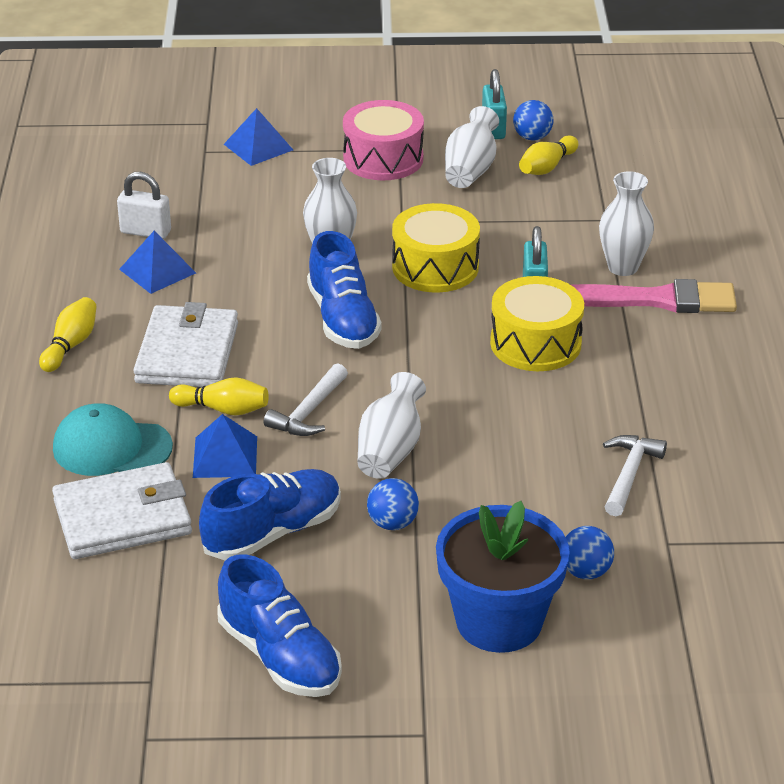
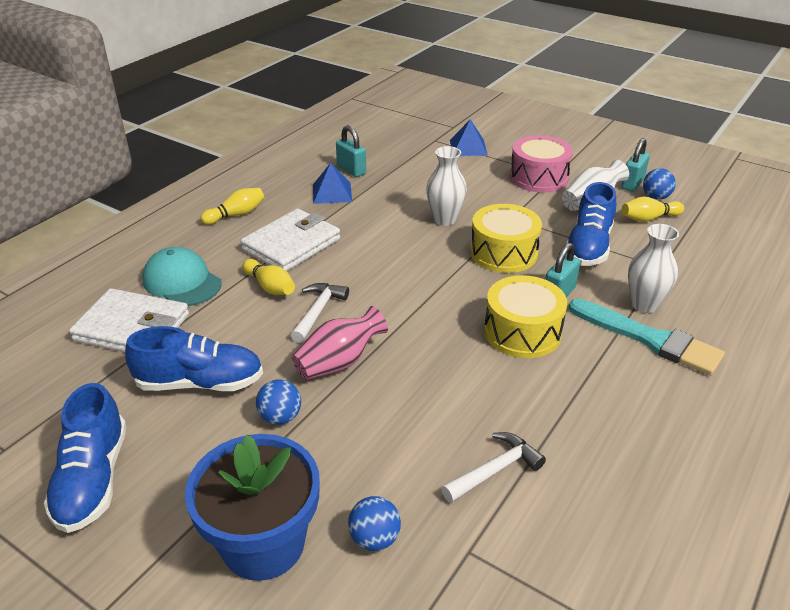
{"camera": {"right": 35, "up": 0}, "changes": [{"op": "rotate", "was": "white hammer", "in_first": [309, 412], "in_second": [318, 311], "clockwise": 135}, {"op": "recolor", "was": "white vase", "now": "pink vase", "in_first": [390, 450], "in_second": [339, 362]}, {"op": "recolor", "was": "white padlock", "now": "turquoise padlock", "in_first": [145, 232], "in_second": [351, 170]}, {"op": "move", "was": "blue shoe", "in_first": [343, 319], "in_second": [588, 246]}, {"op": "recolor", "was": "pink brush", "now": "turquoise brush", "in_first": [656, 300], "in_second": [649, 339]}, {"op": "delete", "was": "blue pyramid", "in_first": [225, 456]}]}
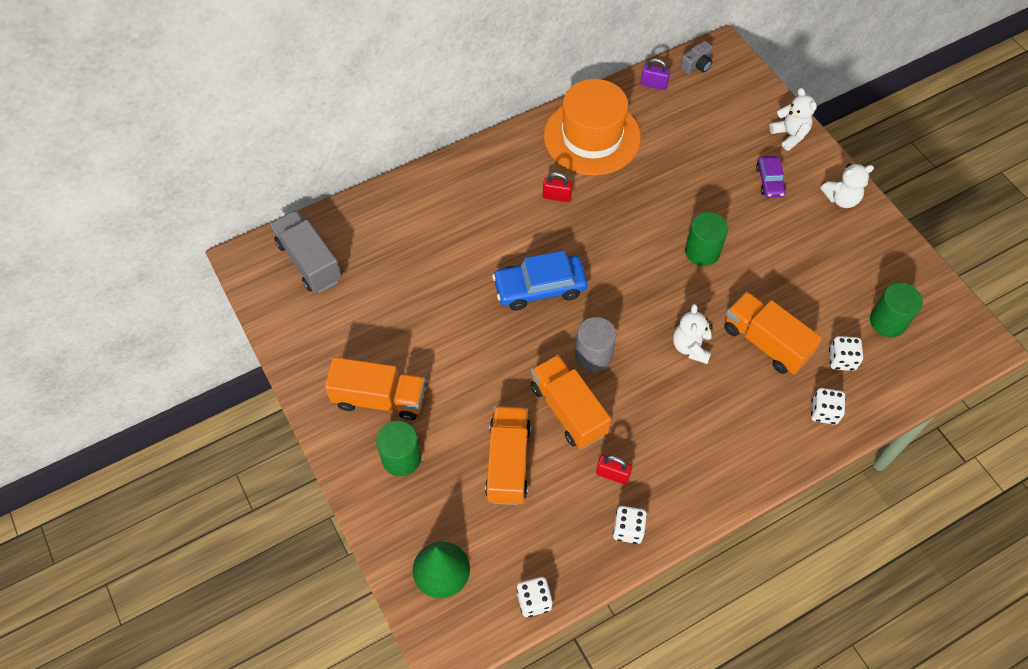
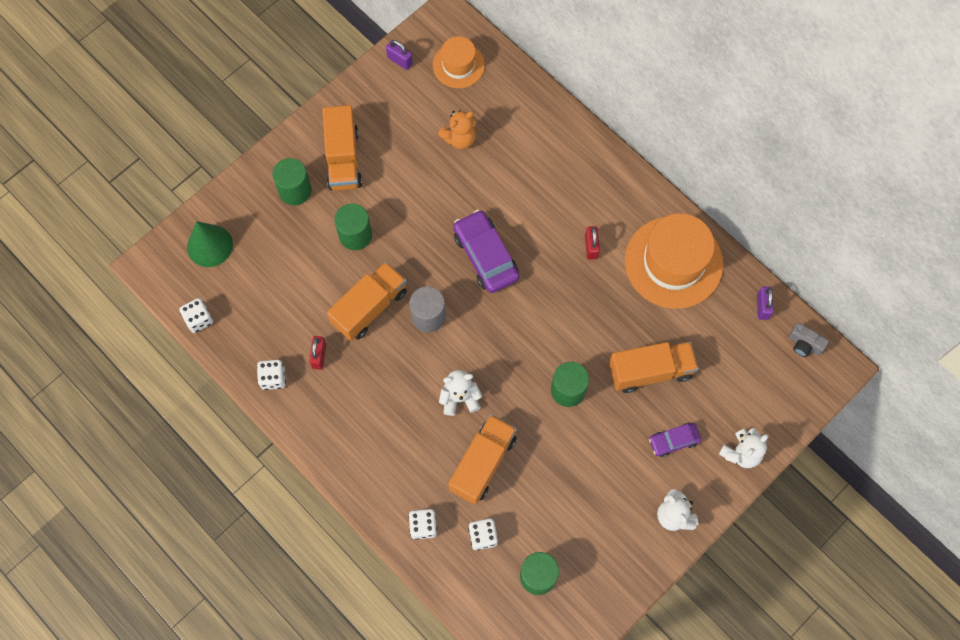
{"camera": {"right": 75, "up": 10}, "changes": [{"op": "insert", "now": "green cylinder", "in_second": [355, 235]}, {"op": "insert", "now": "purple padlock", "in_second": [399, 61]}, {"op": "replace", "was": "grey truck", "now": "orange hat", "in_first": [309, 262], "in_second": [458, 65]}, {"op": "insert", "now": "orange teddy bear", "in_second": [459, 138]}, {"op": "recolor", "was": "blue car", "now": "purple car", "in_first": [540, 288], "in_second": [485, 256]}, {"op": "move", "was": "orange truck", "in_first": [508, 463], "in_second": [650, 371]}]}
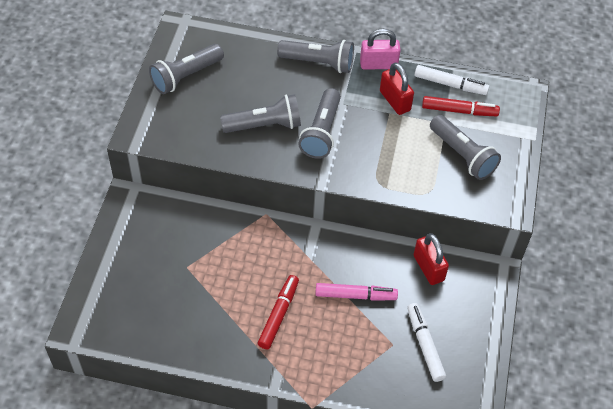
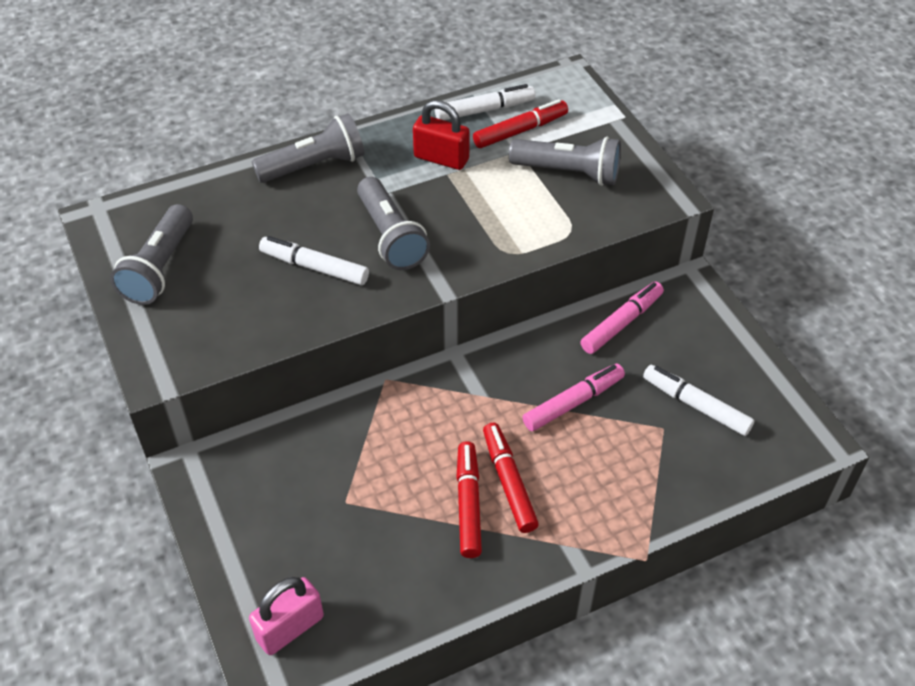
{"camera": {"right": -35, "up": -5}, "changes": [{"op": "move", "was": "pink padlock", "in_first": [378, 64], "in_second": [290, 628]}, {"op": "replace", "was": "grey flashlight", "now": "white marker", "in_first": [264, 125], "in_second": [314, 267]}, {"op": "insert", "now": "red marker", "in_second": [468, 504]}, {"op": "replace", "was": "red padlock", "now": "pink marker", "in_first": [428, 268], "in_second": [621, 323]}]}
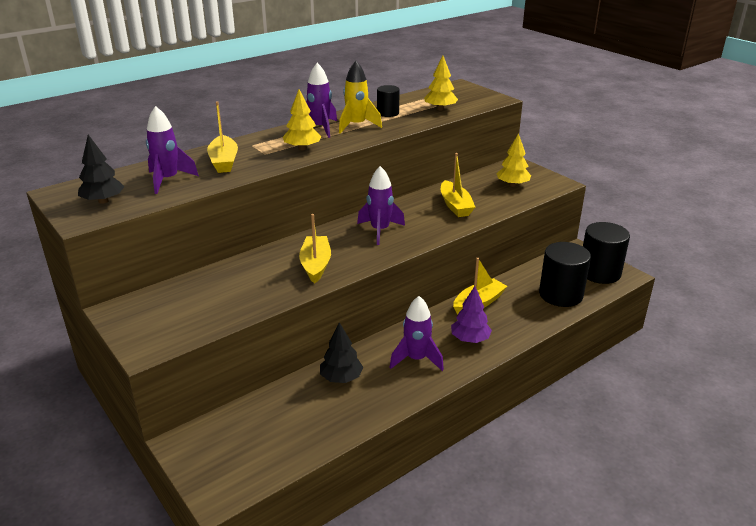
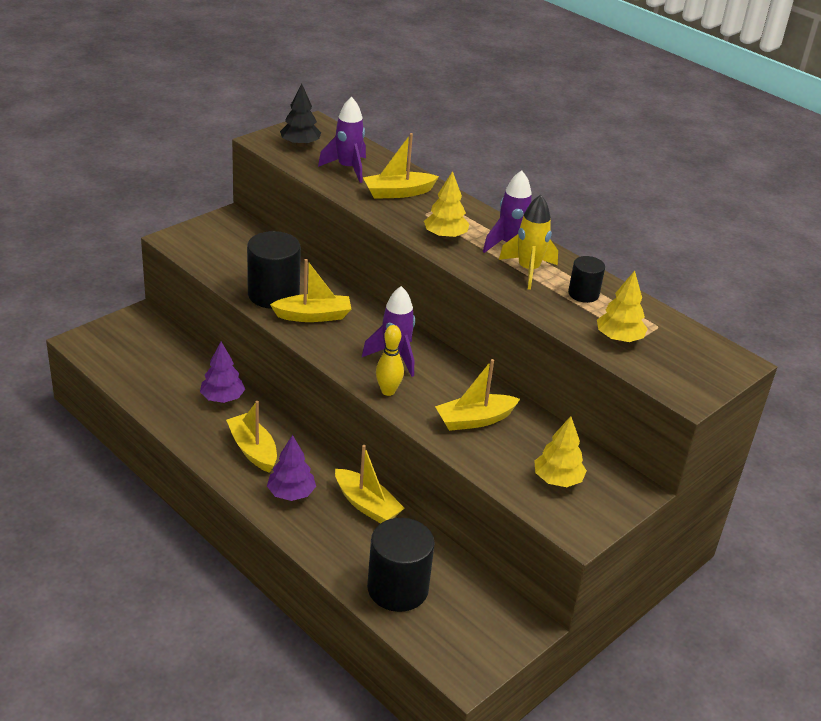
{"camera": {"right": 80, "up": 5}, "changes": [{"op": "recolor", "was": "black tree", "now": "purple tree", "in_first": [341, 378], "in_second": [222, 398]}, {"op": "replace", "was": "purple rocket", "now": "yellow boat", "in_first": [416, 359], "in_second": [253, 450]}, {"op": "move", "was": "black cylinder", "in_first": [599, 273], "in_second": [273, 294]}, {"op": "insert", "now": "yellow bowling pin", "in_second": [388, 391]}]}
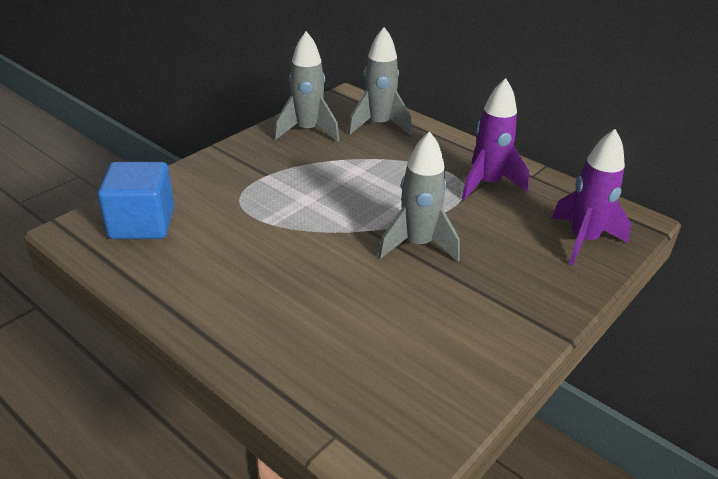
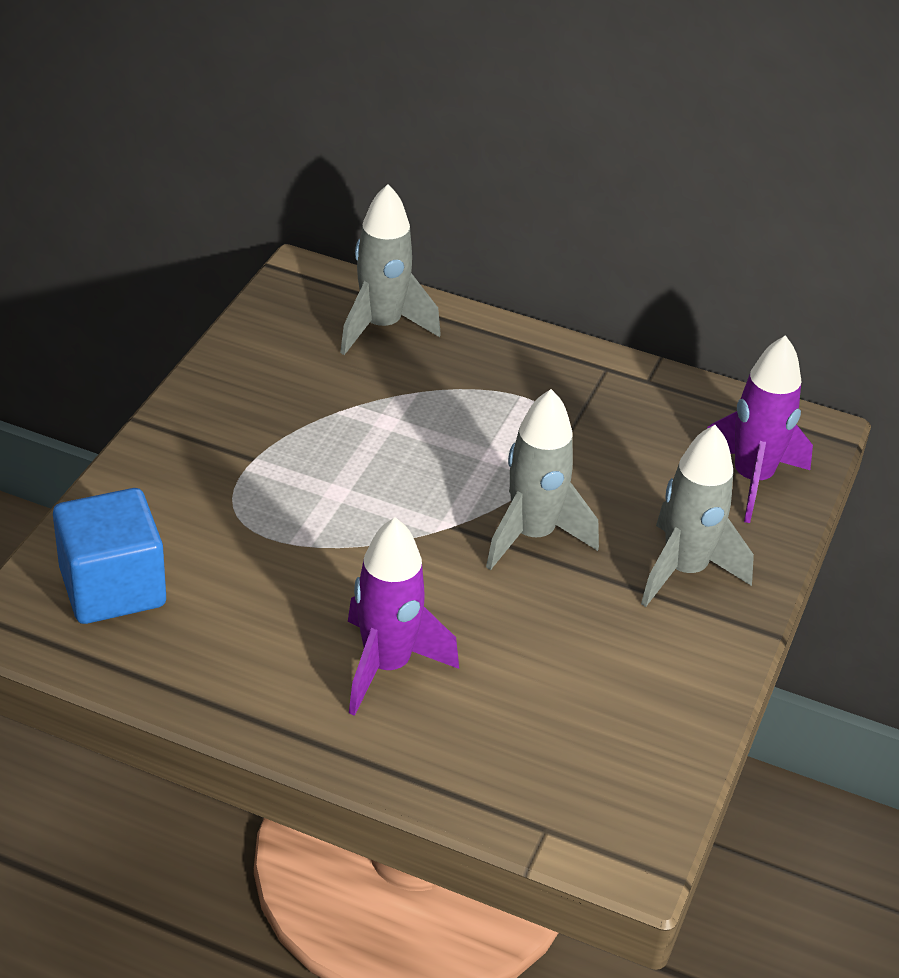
{"camera": {"right": -20, "up": 5}, "changes": [{"op": "move", "was": "purple rocket", "in_first": [487, 184], "in_second": [387, 666]}, {"op": "move", "was": "grey rocket", "in_first": [307, 131], "in_second": [684, 570]}]}
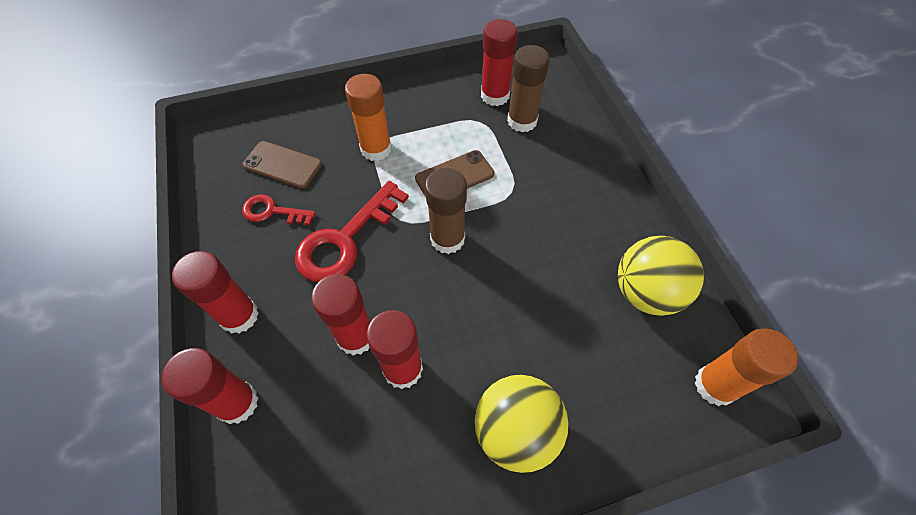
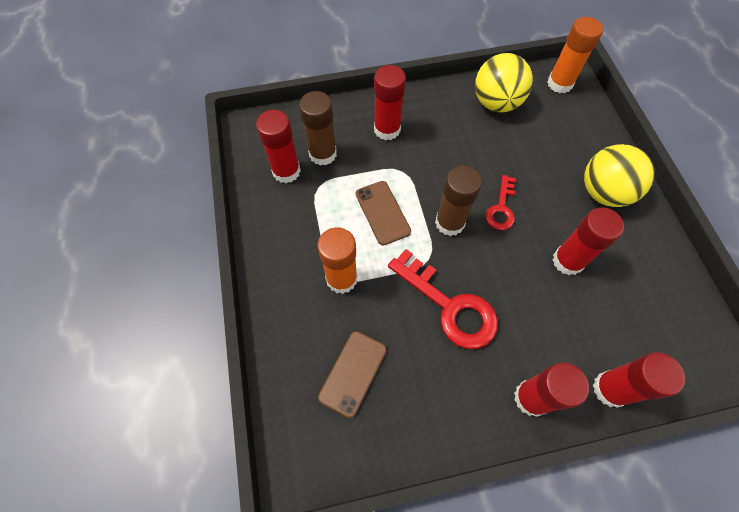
{"camera": {"right": -85, "up": 5}, "changes": [{"op": "move", "was": "red glue stick", "in_first": [356, 336], "in_second": [387, 129]}, {"op": "move", "was": "red key", "in_first": [272, 211], "in_second": [501, 208]}]}
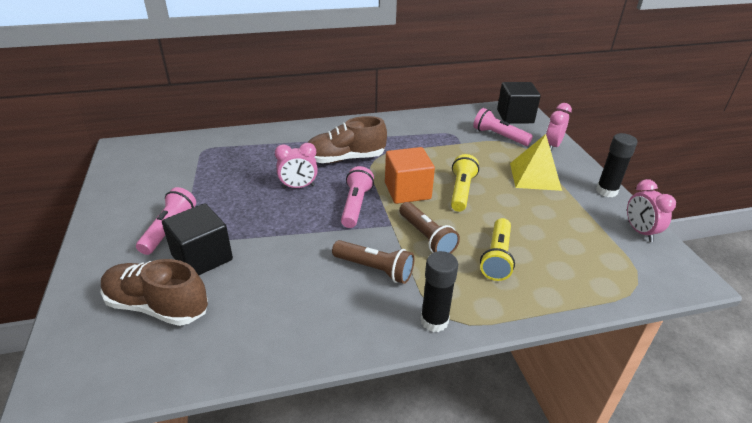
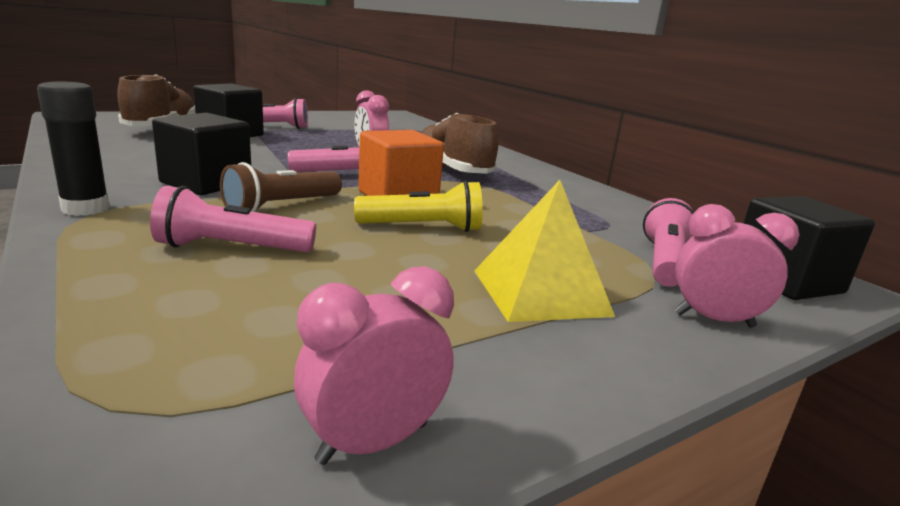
{"camera": {"right": 70, "up": -15}, "changes": [{"op": "recolor", "was": "yellow flashlight", "now": "pink flashlight", "in_first": [497, 257], "in_second": [232, 248]}, {"op": "replace", "was": "brown flashlight", "now": "black cube", "in_first": [374, 269], "in_second": [206, 183]}, {"op": "delete", "was": "black glue stick", "in_first": [606, 191]}]}
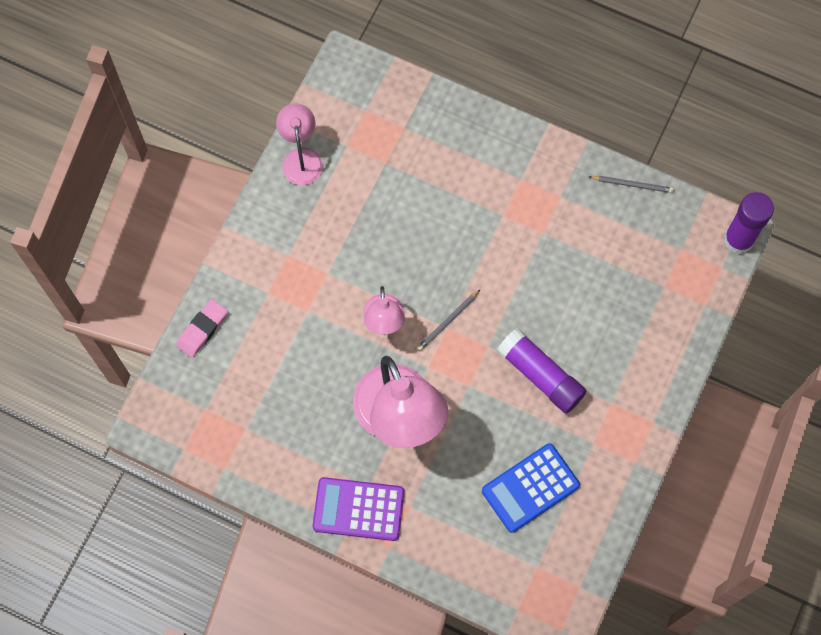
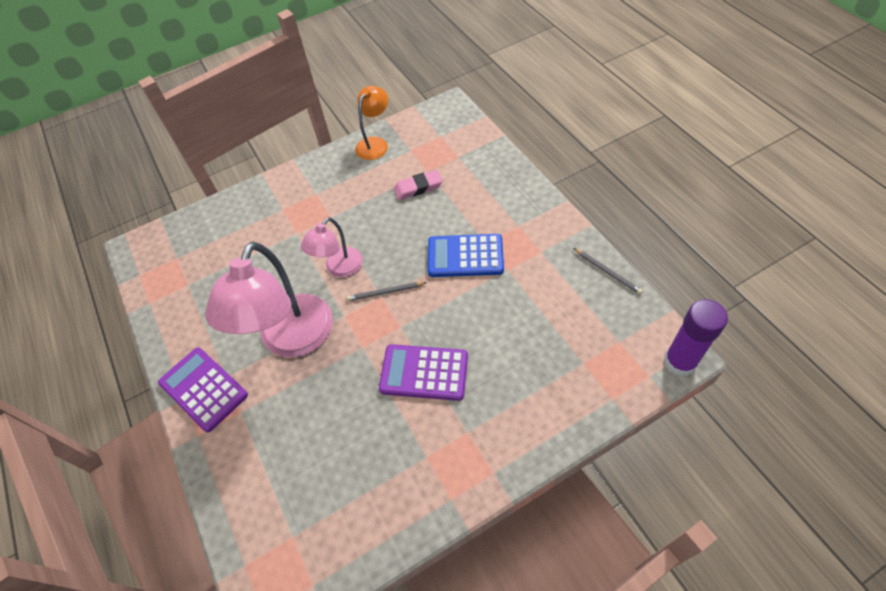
{"camera": {"right": 40, "up": -15}, "changes": [{"op": "recolor", "was": "pink lamp", "now": "orange lamp", "in_first": [301, 158], "in_second": [375, 143]}, {"op": "replace", "was": "purple glue stick", "now": "purple calculator", "in_first": [540, 375], "in_second": [424, 372]}, {"op": "move", "was": "pink eraser", "in_first": [202, 329], "in_second": [418, 187]}, {"op": "move", "was": "blue calculator", "in_first": [530, 488], "in_second": [465, 256]}]}
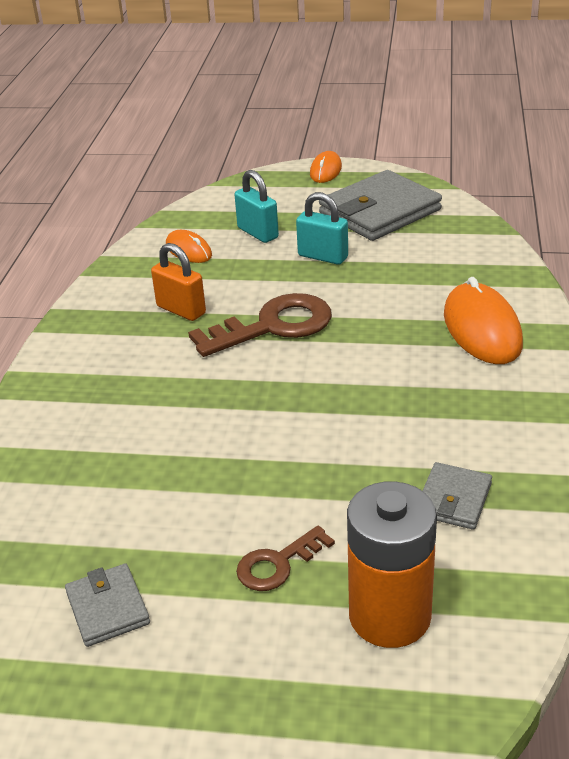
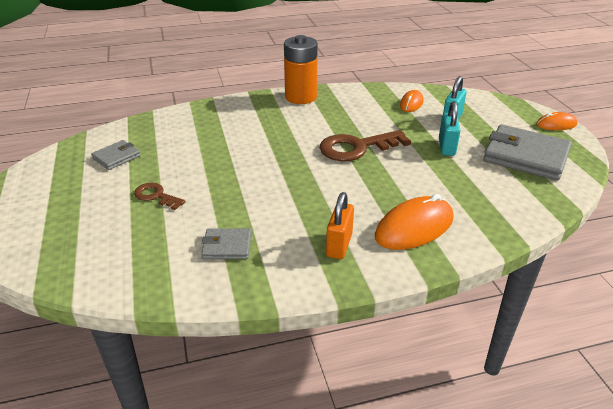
{"camera": {"right": 65, "up": 0}, "changes": [{"op": "move", "was": "orange battery", "in_first": [389, 616], "in_second": [301, 97]}, {"op": "rotate", "was": "brown key", "in_first": [273, 326], "in_second": [357, 148], "clockwise": 120}, {"op": "move", "was": "orange padlock", "in_first": [181, 310], "in_second": [339, 245]}]}
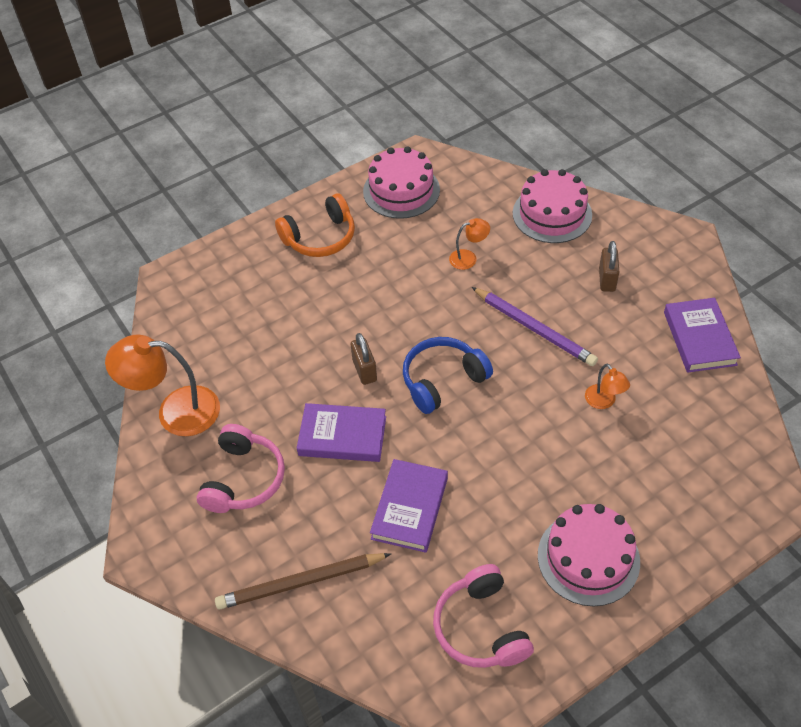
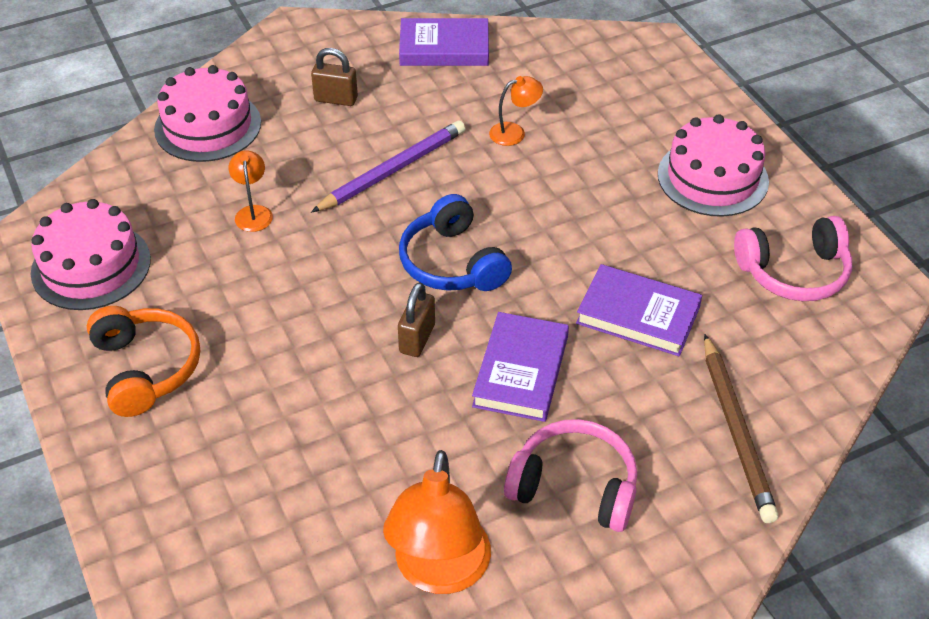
{"camera": {"right": -85, "up": -5}, "changes": [{"op": "rotate", "was": "brown padlock", "in_first": [364, 370], "in_second": [417, 339], "clockwise": -60}]}
